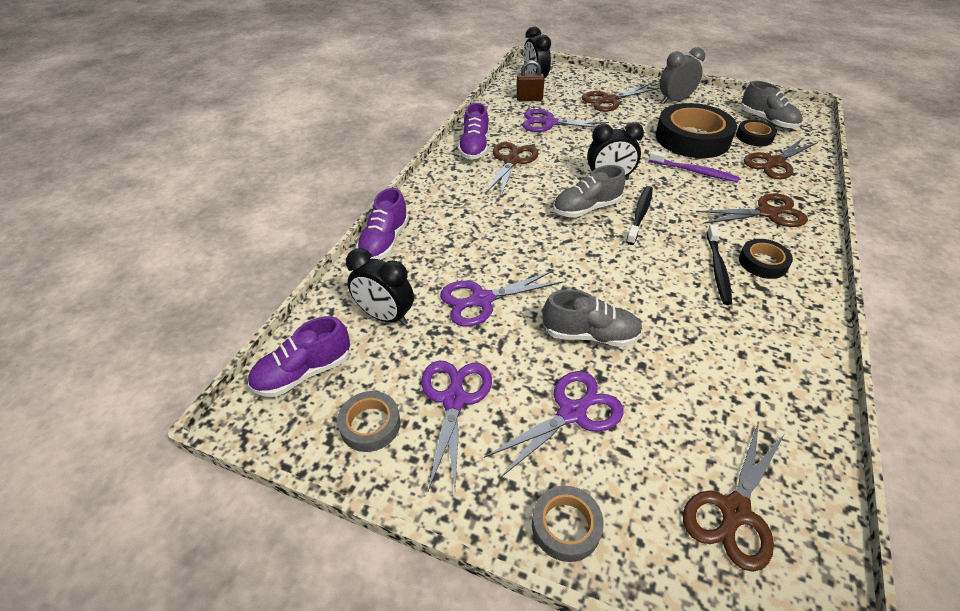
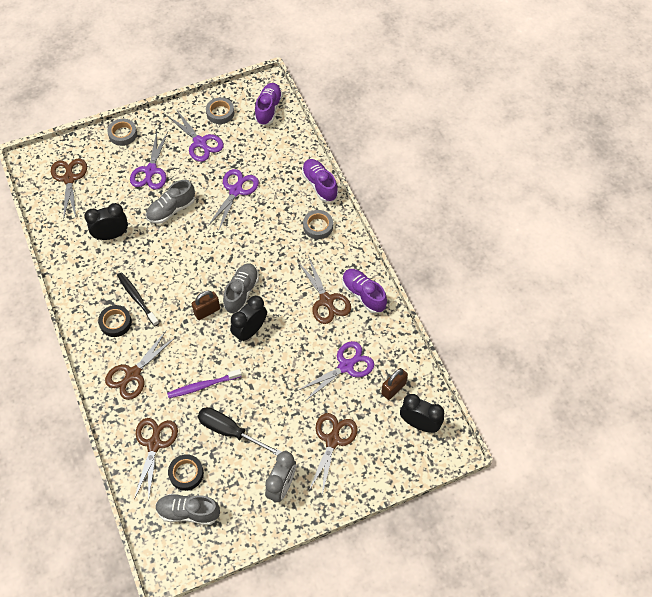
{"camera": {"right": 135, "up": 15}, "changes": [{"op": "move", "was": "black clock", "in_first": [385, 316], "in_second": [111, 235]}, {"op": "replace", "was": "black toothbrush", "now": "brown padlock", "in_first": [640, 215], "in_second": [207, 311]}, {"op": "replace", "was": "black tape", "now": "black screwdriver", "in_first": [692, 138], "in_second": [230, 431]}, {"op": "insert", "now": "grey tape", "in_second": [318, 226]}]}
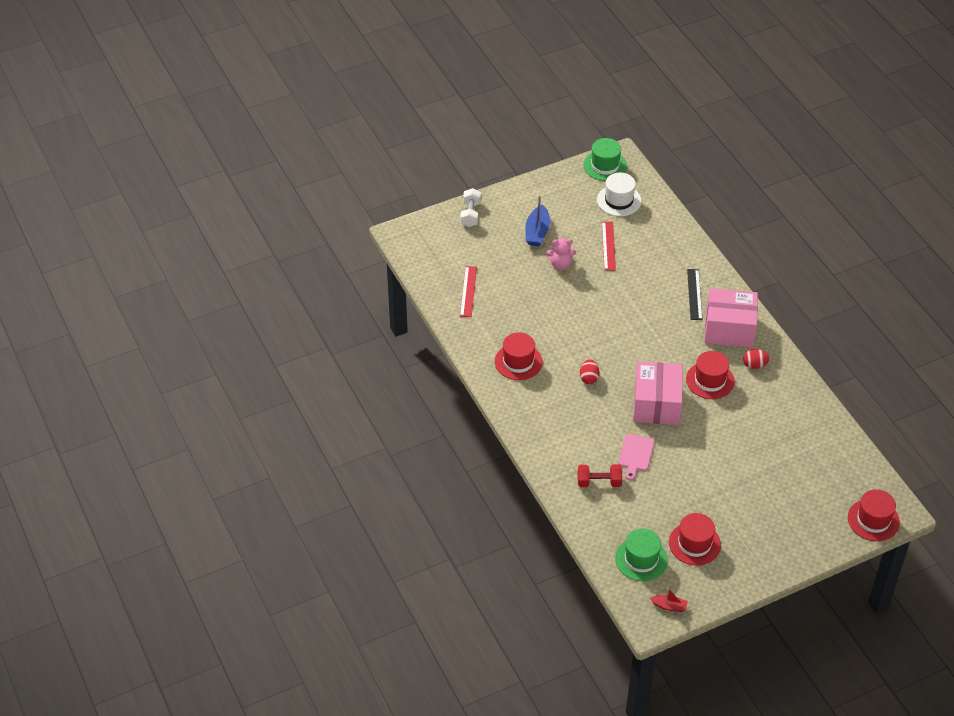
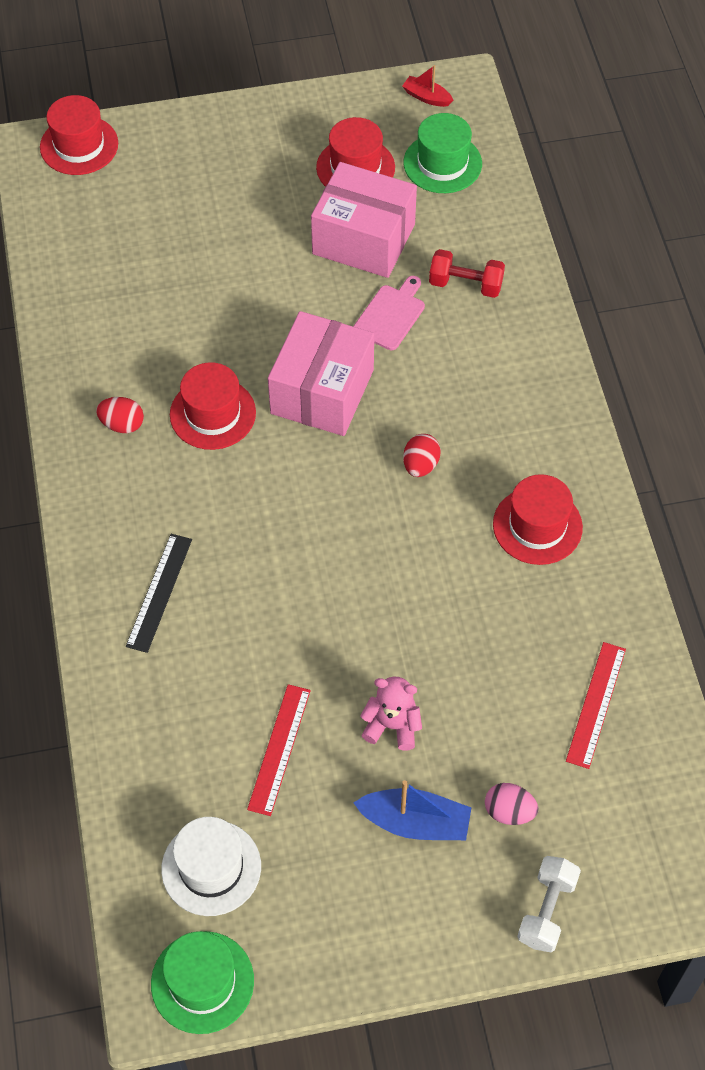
{"camera": {"right": -165, "up": 10}, "changes": [{"op": "move", "was": "pink box", "in_first": [729, 329], "in_second": [363, 239]}, {"op": "rotate", "was": "blue boat", "in_first": [537, 232], "in_second": [415, 823], "clockwise": 75}, {"op": "insert", "now": "pink egg", "in_second": [509, 812]}]}
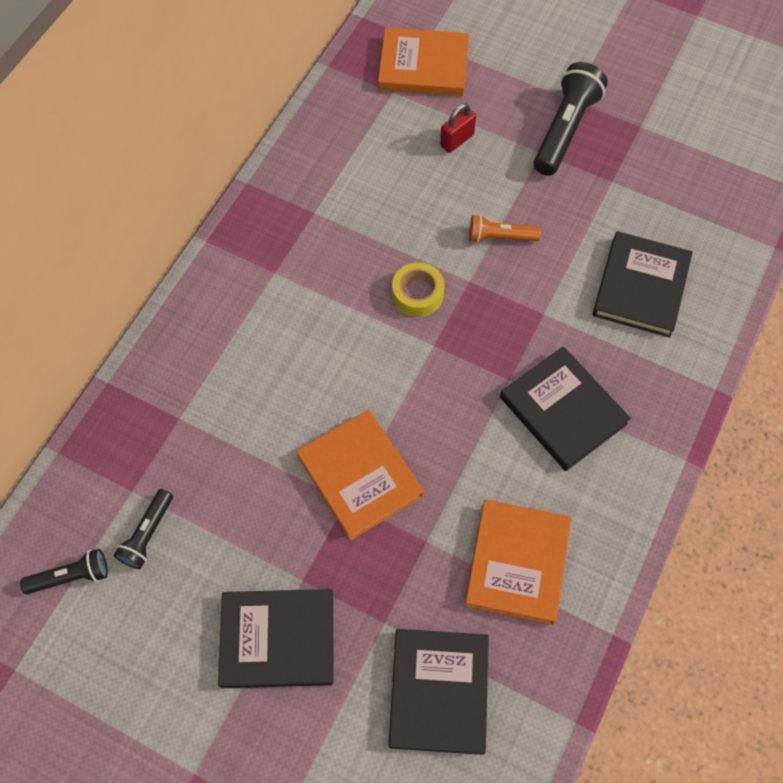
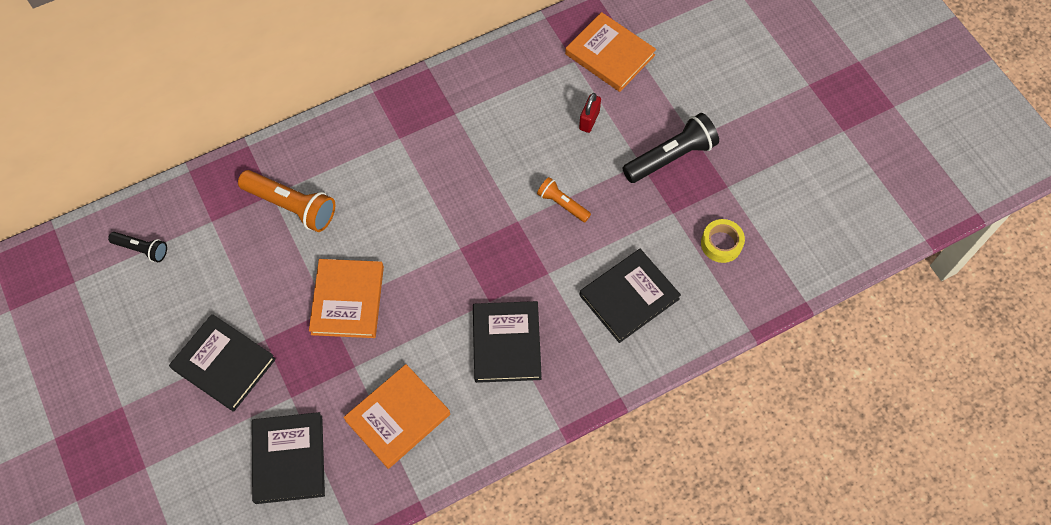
{"camera": {"right": 35, "up": 0}, "changes": [{"op": "insert", "now": "orange flashlight", "in_second": [291, 206]}, {"op": "rotate", "was": "black book", "in_first": [439, 691], "in_second": [289, 459], "clockwise": -45}, {"op": "rotate", "was": "red padlock", "in_first": [457, 140], "in_second": [589, 120], "clockwise": -60}, {"op": "move", "was": "yellow tape", "in_first": [417, 294], "in_second": [721, 244]}, {"op": "delete", "was": "black flashlight", "in_first": [148, 534]}]}
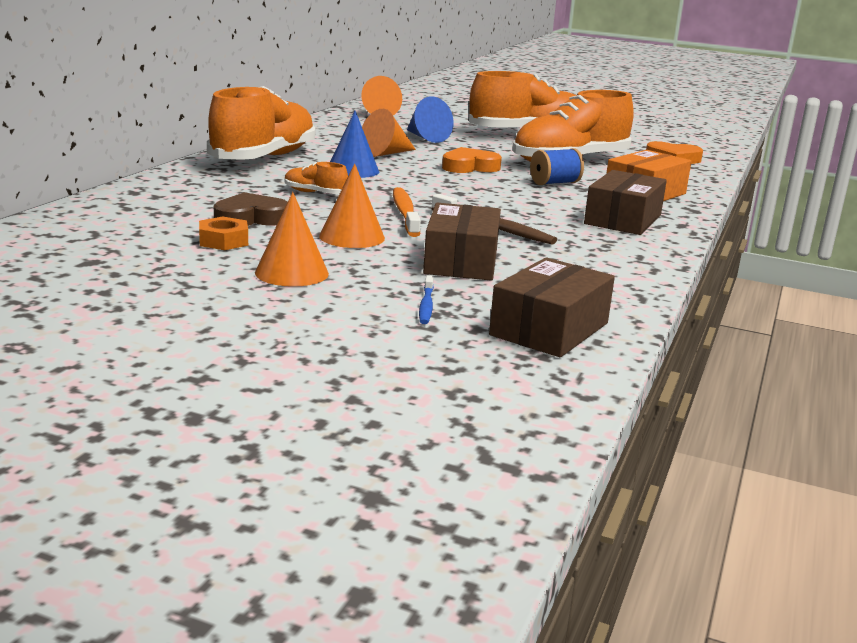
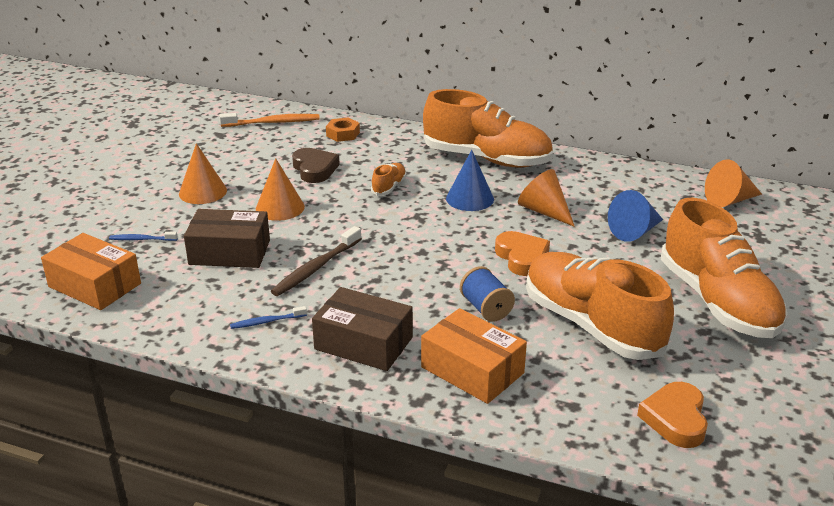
{"camera": {"right": 90, "up": 10}, "changes": [{"op": "recolor", "was": "brown box", "now": "orange box", "in_first": [549, 329], "in_second": [95, 285]}, {"op": "move", "was": "orange toothbrush", "in_first": [405, 213], "in_second": [273, 122]}, {"op": "insert", "now": "blue toothbrush", "in_second": [267, 322]}, {"op": "move", "was": "orange nut", "in_first": [223, 241], "in_second": [343, 134]}]}
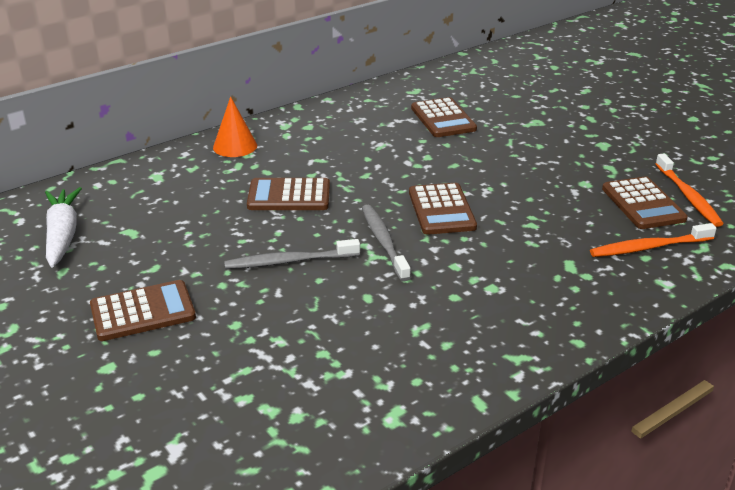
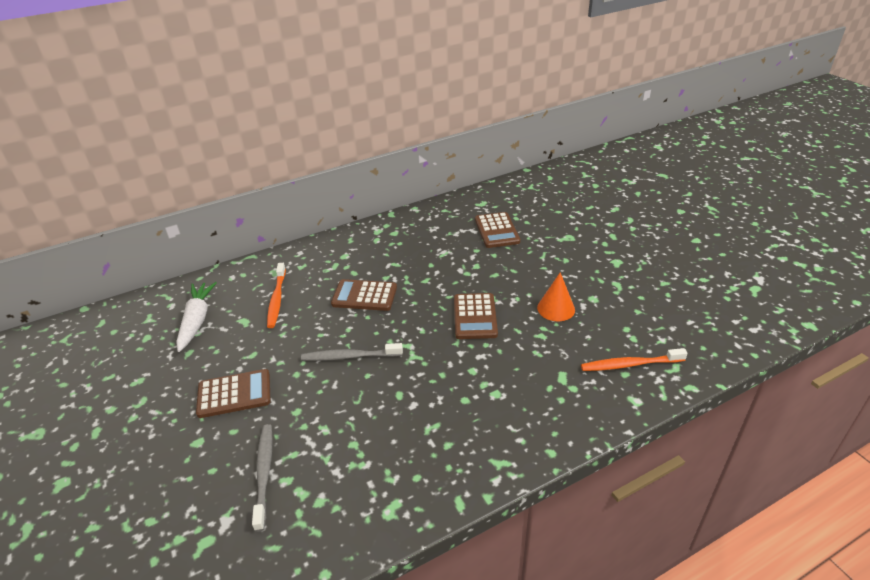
{"camera": {"right": 10, "up": 5}, "changes": [{"op": "move", "was": "grey toothbrush", "in_first": [384, 242], "in_second": [264, 473]}, {"op": "move", "was": "orange toothbrush", "in_first": [688, 196], "in_second": [277, 299]}, {"op": "move", "was": "orange cone", "in_first": [235, 146], "in_second": [556, 308]}, {"op": "delete", "was": "brown calculator", "in_first": [643, 204]}]}
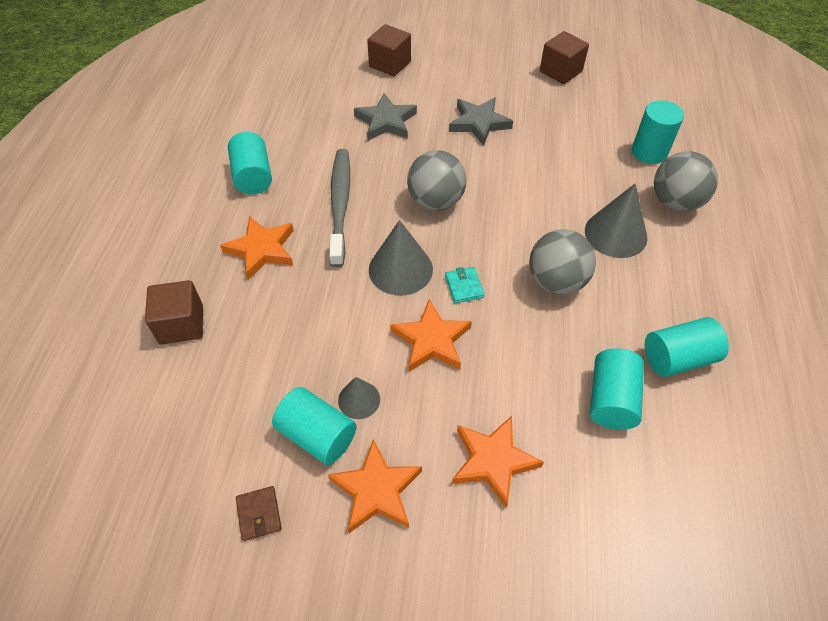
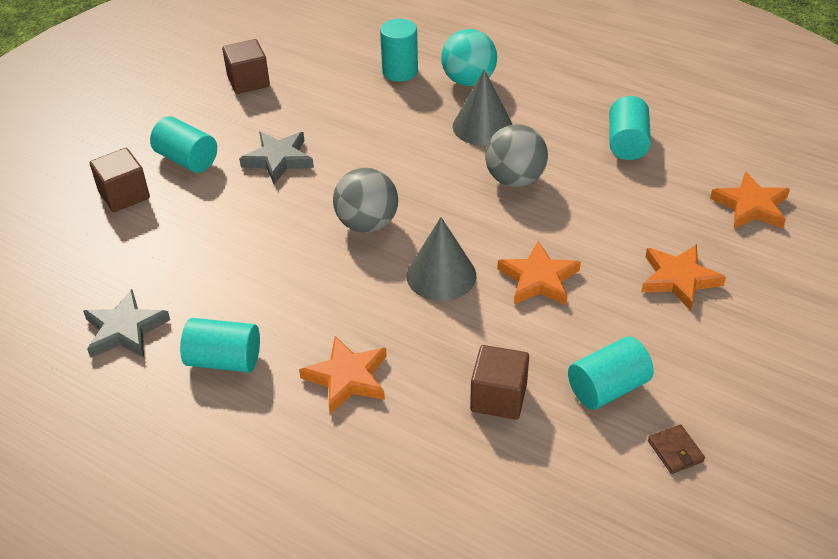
{"camera": {"right": -65, "up": -10}, "changes": [{"op": "move", "was": "grey star", "in_first": [386, 121], "in_second": [125, 330]}, {"op": "move", "was": "turquoise cylinder", "in_first": [611, 399], "in_second": [187, 160]}, {"op": "recolor", "was": "grey ball", "now": "turquoise ball", "in_first": [675, 202], "in_second": [468, 81]}, {"op": "move", "was": "brown cube", "in_first": [181, 324], "in_second": [498, 397]}, {"op": "rotate", "was": "brown wallet", "in_first": [259, 514], "in_second": [675, 451], "clockwise": 60}, {"op": "move", "was": "orange star", "in_first": [376, 490], "in_second": [751, 206]}, {"op": "delete", "was": "grey toothbrush", "in_first": [340, 204]}, {"op": "delete", "was": "grey cone", "in_first": [359, 400]}, {"op": "delete", "was": "turquoise wallet", "in_first": [464, 286]}]}
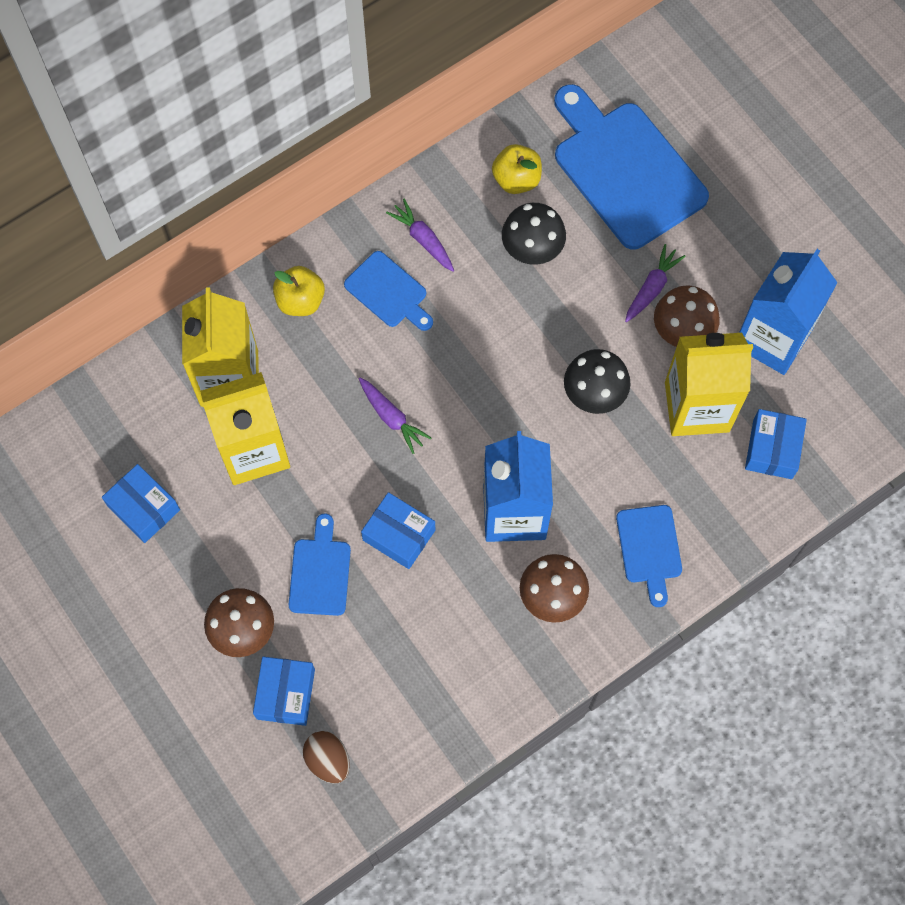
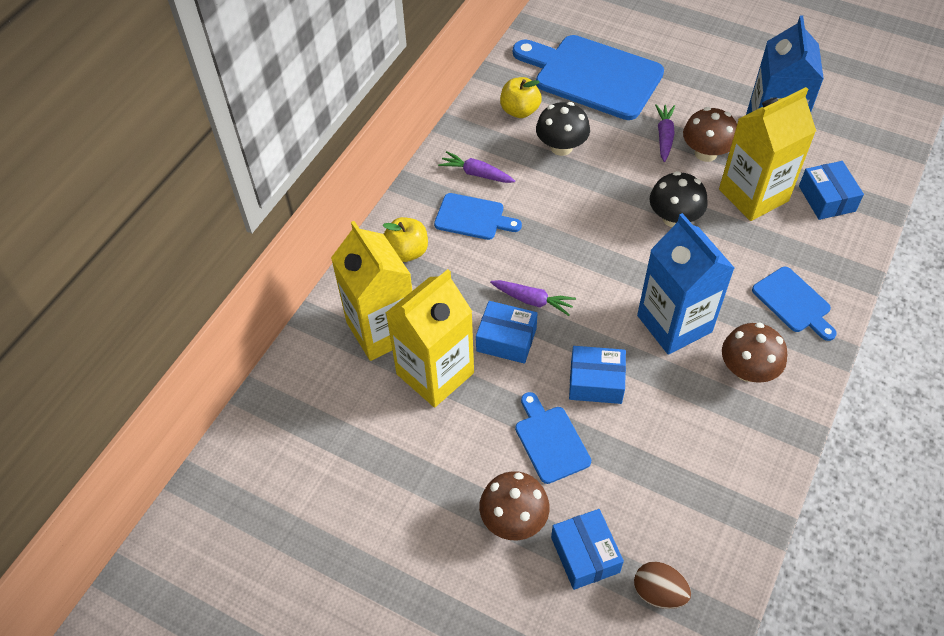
{"camera": {"right": -25, "up": -15}, "changes": [{"op": "move", "was": "blue box", "in_first": [143, 508], "in_second": [506, 339]}]}
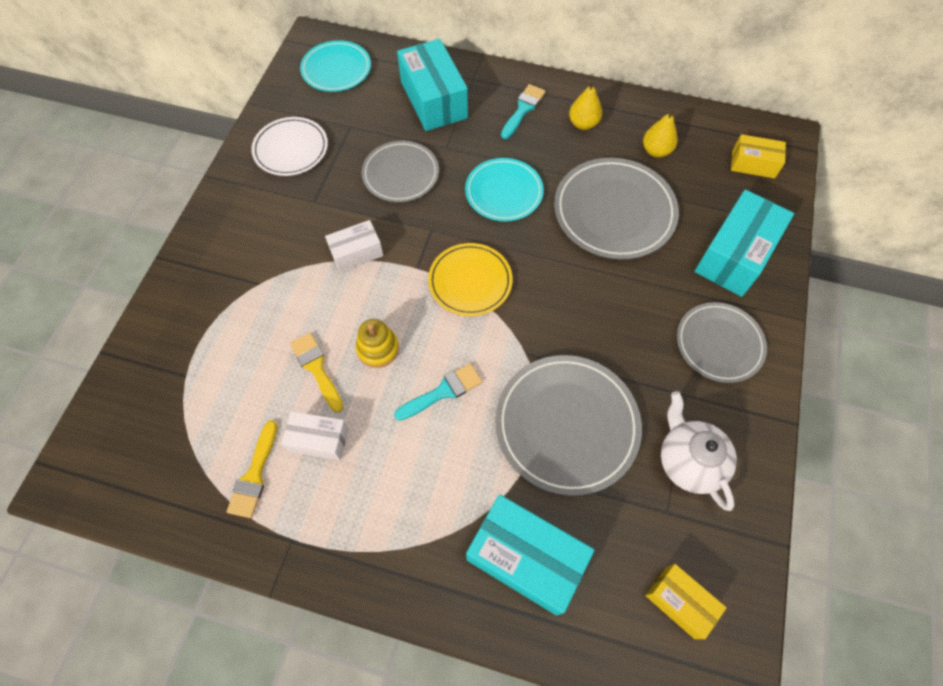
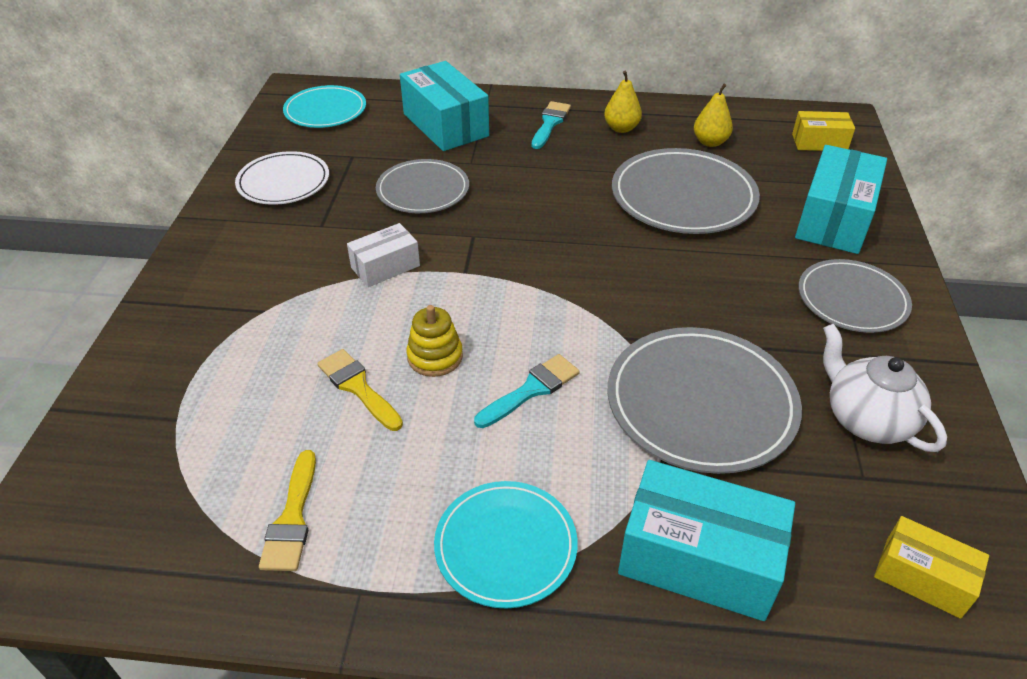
{"camera": {"right": -10, "up": -20}, "changes": [{"op": "move", "was": "turquoise plate", "in_first": [504, 192], "in_second": [505, 546]}, {"op": "delete", "was": "white box", "in_first": [319, 440]}, {"op": "delete", "was": "yellow plate", "in_first": [470, 281]}]}
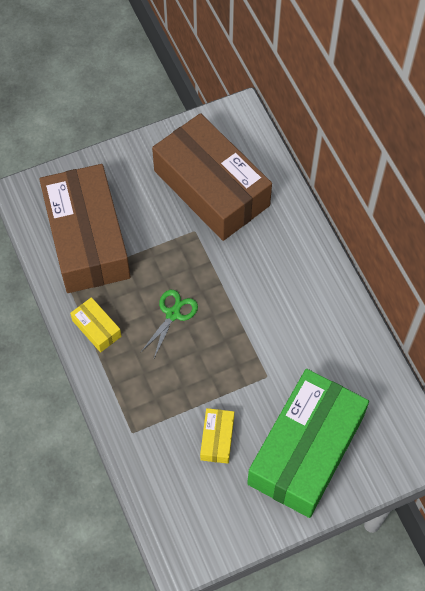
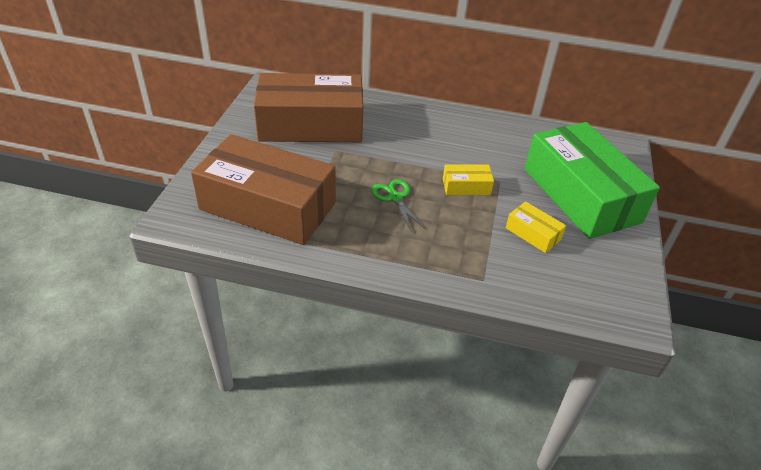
{"camera": {"right": -55, "up": -20}, "changes": [{"op": "move", "was": "yellow box", "in_first": [96, 328], "in_second": [466, 186]}]}
